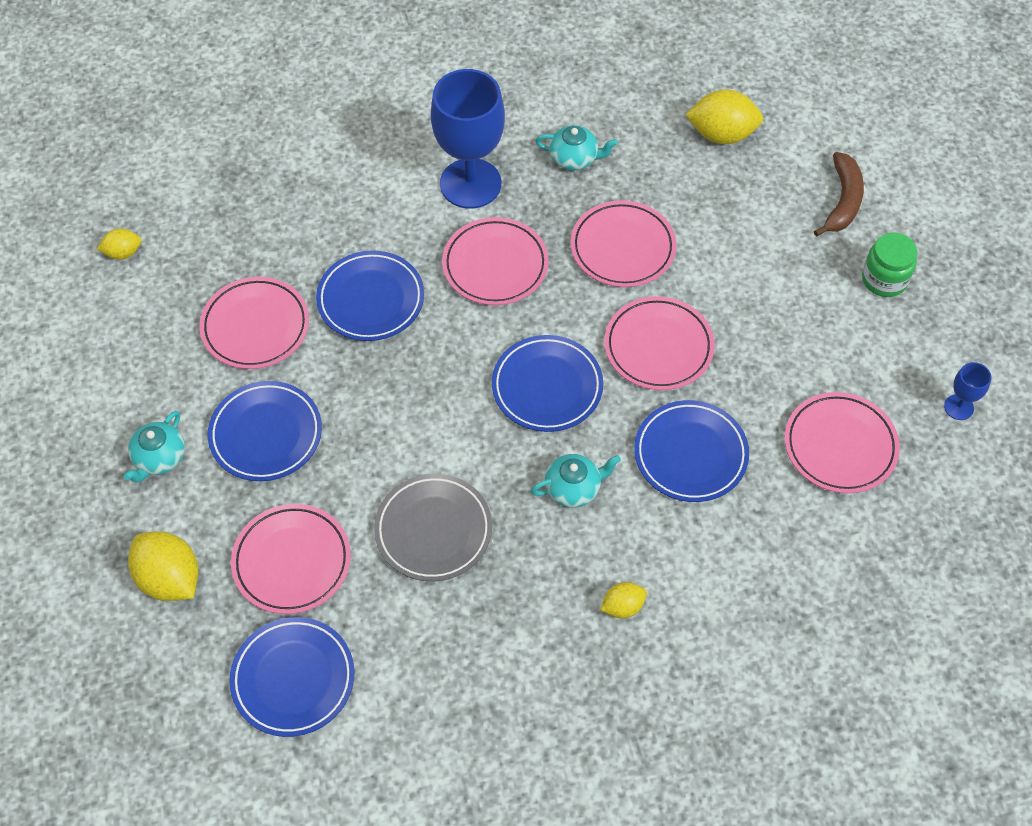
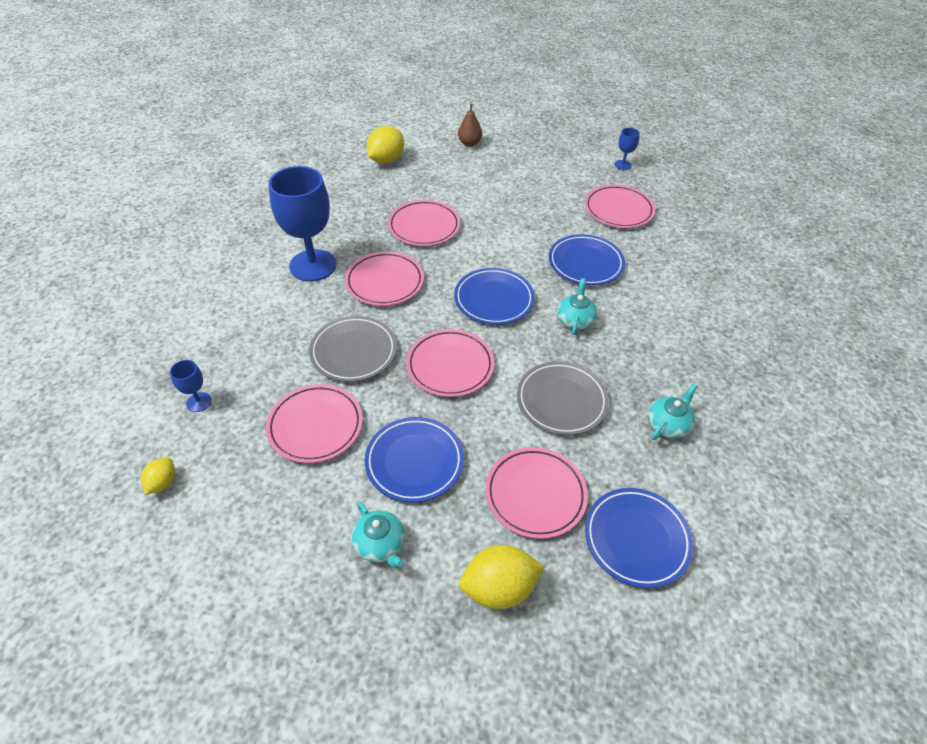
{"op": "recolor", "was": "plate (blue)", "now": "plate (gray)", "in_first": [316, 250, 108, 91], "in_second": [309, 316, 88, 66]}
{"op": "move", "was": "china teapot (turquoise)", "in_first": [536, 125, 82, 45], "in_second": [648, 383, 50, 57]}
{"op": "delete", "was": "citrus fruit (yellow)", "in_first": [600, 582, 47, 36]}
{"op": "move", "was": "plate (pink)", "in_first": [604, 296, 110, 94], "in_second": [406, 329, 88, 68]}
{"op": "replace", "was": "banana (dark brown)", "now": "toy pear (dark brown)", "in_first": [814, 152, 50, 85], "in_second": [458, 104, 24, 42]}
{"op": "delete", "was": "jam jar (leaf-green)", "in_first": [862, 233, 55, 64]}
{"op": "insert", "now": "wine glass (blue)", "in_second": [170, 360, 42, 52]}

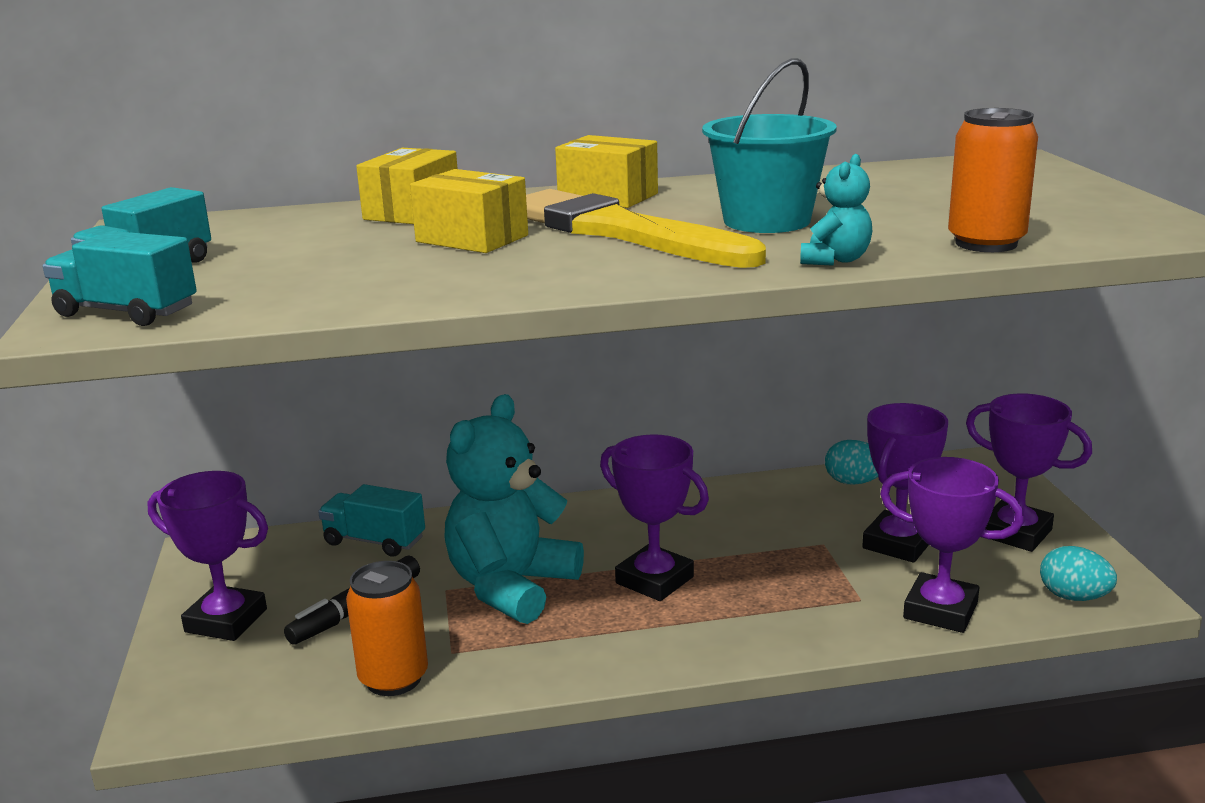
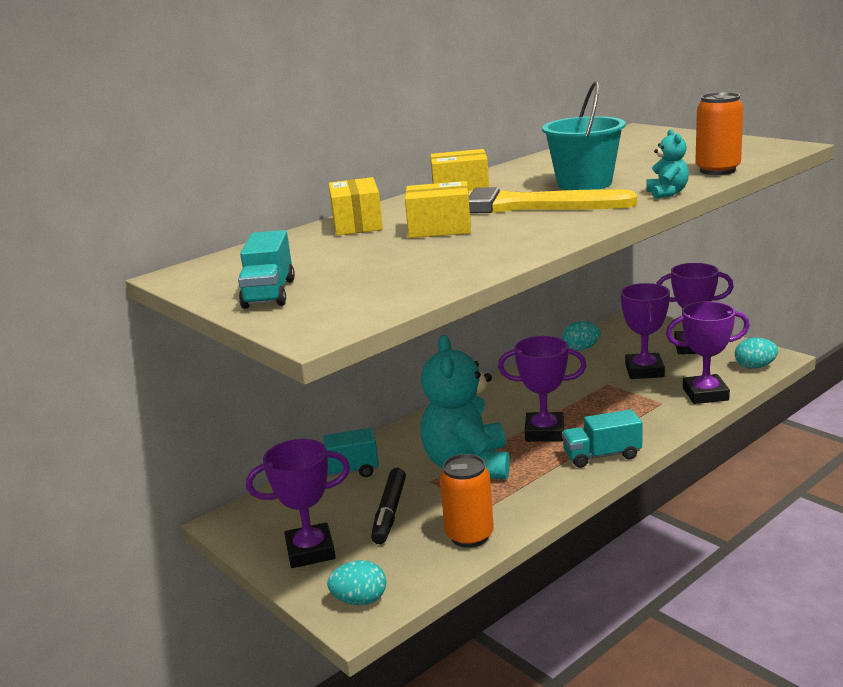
{"op": "move", "was": "truck (turquoise)", "in_first": [42, 231, 155, 95], "in_second": [562, 409, 80, 59]}
{"op": "insert", "now": "egg (turquoise)", "in_second": [327, 560, 59, 45]}

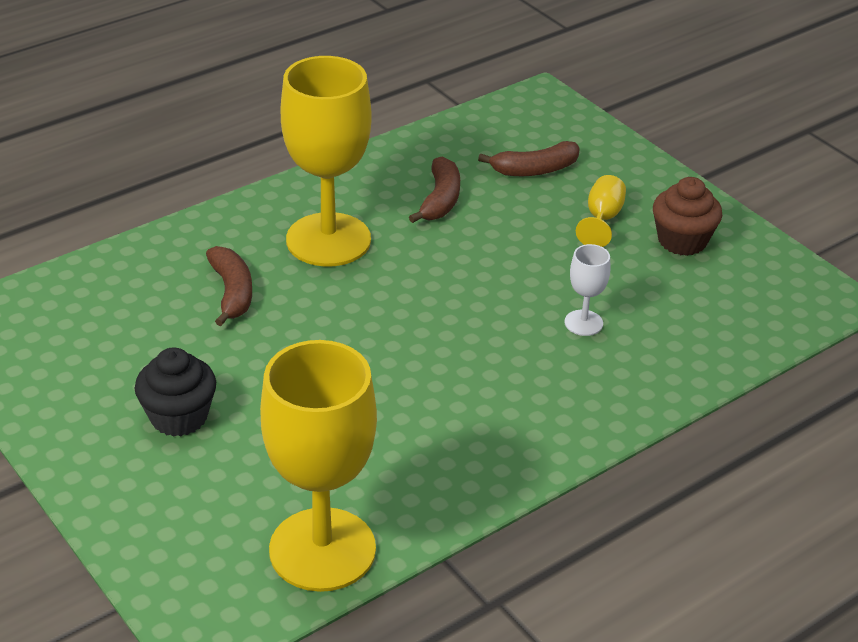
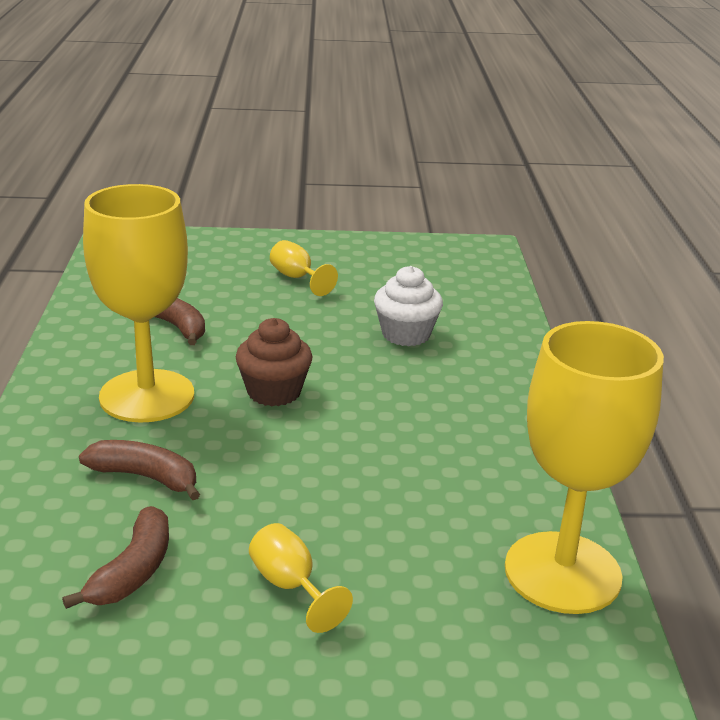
{"op": "replace", "was": "cupcake (ebony)", "now": "wine glass (yellow)", "in_first": [135, 347, 81, 90], "in_second": [249, 523, 104, 110]}
{"op": "move", "was": "banana (dark brown)", "in_first": [478, 141, 102, 35], "in_second": [62, 506, 107, 103]}
{"op": "replace", "was": "wine glass (pure white)", "now": "cupcake (pure white)", "in_first": [564, 244, 47, 92], "in_second": [374, 266, 69, 80]}
{"op": "move", "was": "cupcake (dark brown)", "in_first": [653, 177, 70, 79], "in_second": [236, 318, 76, 88]}

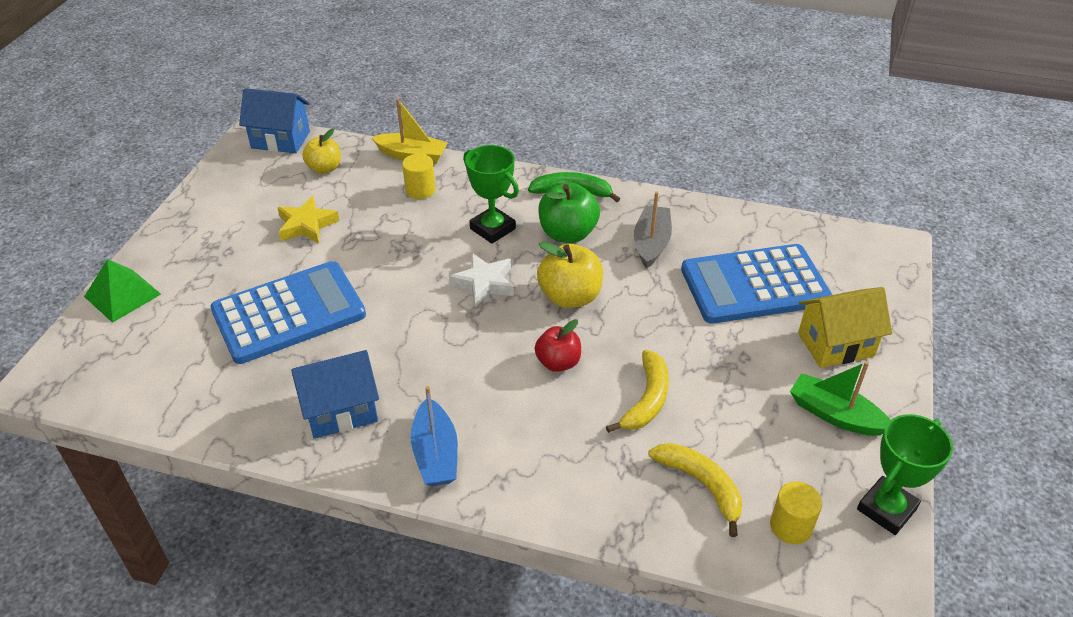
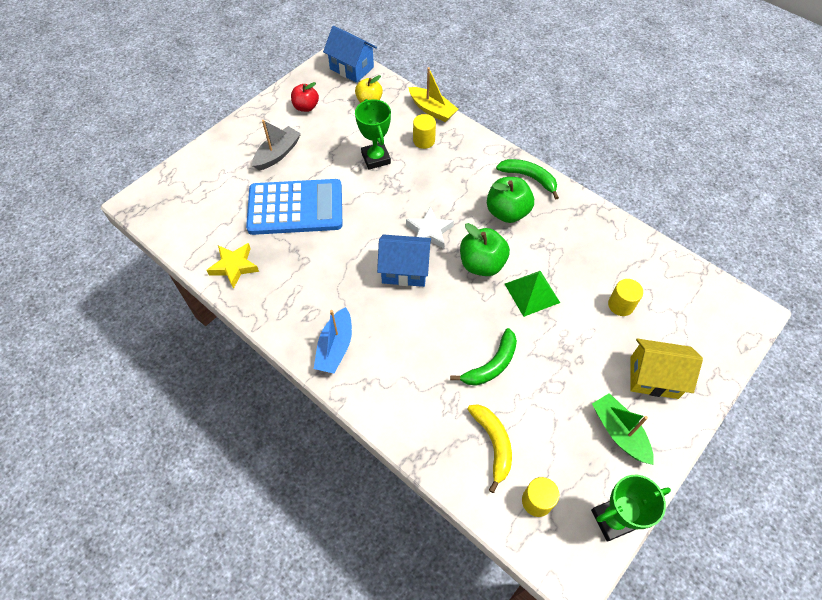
{"op": "move", "was": "pyramid shape (leaf-green)", "in_first": [84, 259, 77, 64], "in_second": [505, 271, 55, 46]}
{"op": "move", "was": "star shape (yellow)", "in_first": [278, 196, 61, 48], "in_second": [206, 243, 53, 46]}
{"op": "move", "was": "cottage (blue)", "in_first": [291, 350, 88, 89], "in_second": [377, 234, 54, 53]}
{"op": "move", "was": "award cup (leaf-green)", "in_first": [463, 145, 56, 99], "in_second": [355, 99, 36, 71]}
{"op": "move", "was": "toy apple (crimson)", "in_first": [535, 319, 46, 53], "in_second": [291, 82, 28, 30]}
{"op": "recolor", "was": "toy apple (yellow)", "now": "toy apple (leaf-green)", "in_first": [537, 241, 66, 67], "in_second": [460, 223, 50, 53]}
{"op": "recolor", "was": "banana (yellow)", "now": "banana (leaf-green)", "in_first": [606, 350, 63, 83], "in_second": [450, 328, 67, 58]}
{"op": "move", "was": "sailboat (gray)", "in_first": [634, 192, 38, 77], "in_second": [252, 120, 49, 50]}
{"op": "replace", "was": "pocket calculator (blue)", "now": "solid cylinder (yellow)", "in_first": [681, 244, 151, 80], "in_second": [608, 279, 35, 37]}

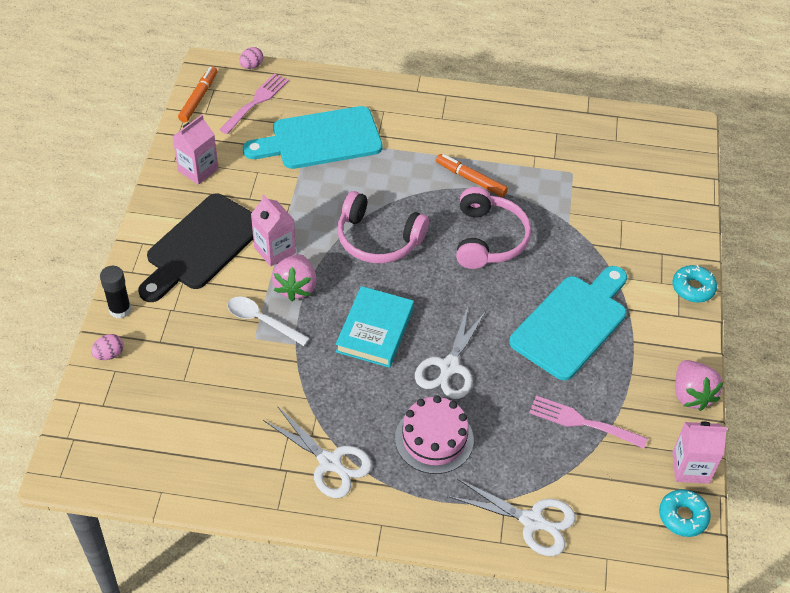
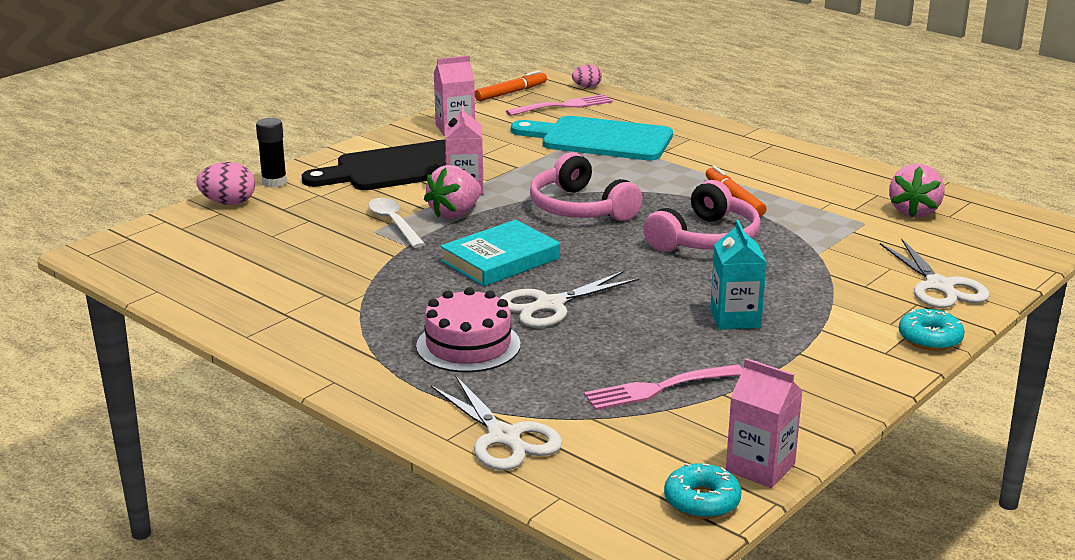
{"op": "resize", "was": "egg (pink)", "in_first": [91, 334, 32, 26], "in_second": [196, 162, 59, 43], "ratio": 1.53}
{"op": "move", "was": "shears (pure white)", "in_first": [263, 406, 109, 92], "in_second": [880, 238, 110, 70]}
{"op": "replace", "was": "chopping board (turquoise)", "now": "milk carton (turquoise)", "in_first": [509, 266, 118, 114], "in_second": [710, 220, 57, 110]}
{"op": "rotate", "was": "fork (pink)", "in_first": [529, 396, 119, 53], "in_second": [584, 364, 159, 46], "clockwise": -75}
{"op": "move", "was": "berry (pink)", "in_first": [675, 360, 48, 51], "in_second": [889, 164, 56, 53]}

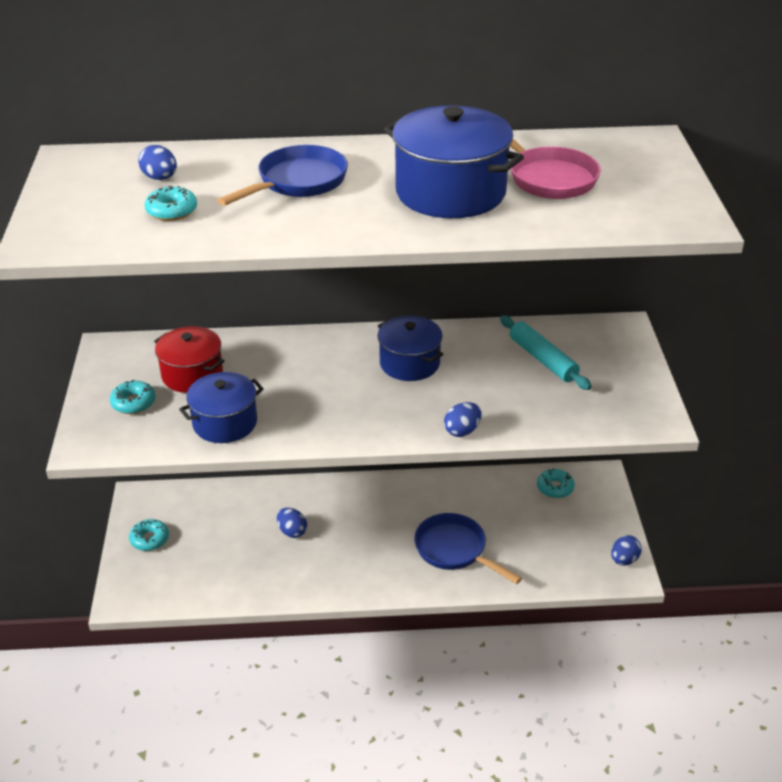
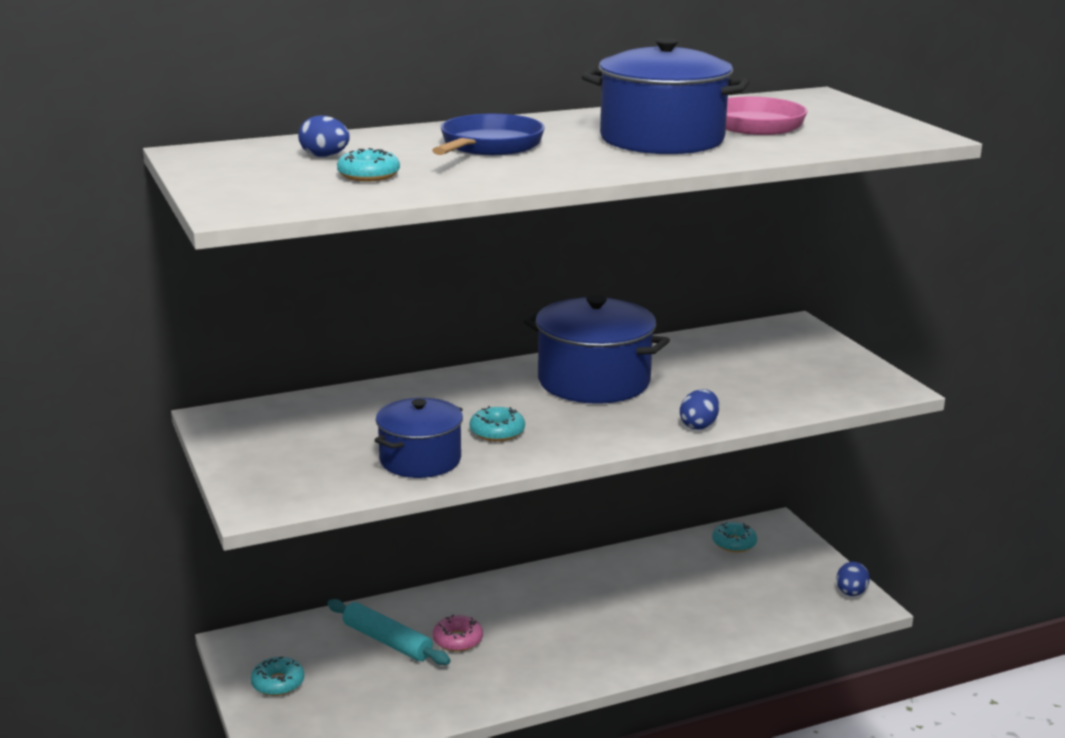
{"op": "move", "was": "glazed donut (turquoise)", "in_first": [110, 380, 46, 34], "in_second": [470, 406, 55, 36]}
{"op": "delete", "was": "stockpot (crimson)", "in_first": [154, 326, 70, 67]}
{"op": "replace", "was": "egg (blue)", "now": "glazed donut (pink)", "in_first": [277, 508, 30, 30], "in_second": [433, 615, 50, 37]}
{"op": "resize", "was": "stockpot (blue)", "in_first": [378, 316, 66, 65], "in_second": [524, 295, 146, 109], "ratio": 1.56}
{"op": "delete", "was": "skillet (blue)", "in_first": [414, 513, 108, 71]}
{"op": "move", "was": "dough roller (turquoise)", "in_first": [500, 315, 92, 75], "in_second": [327, 599, 124, 66]}

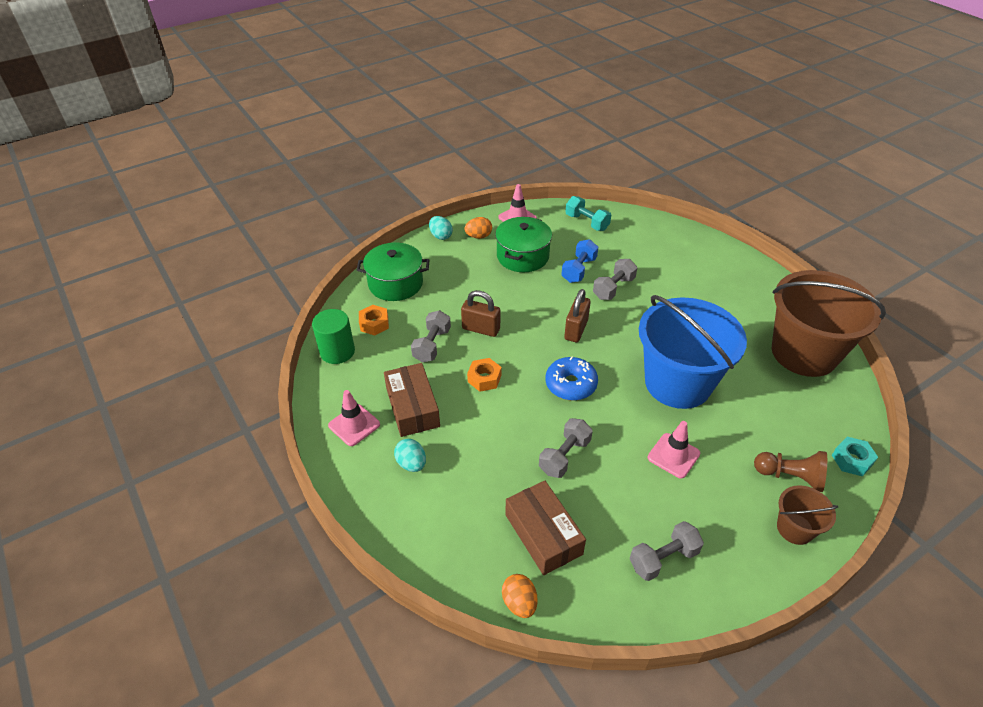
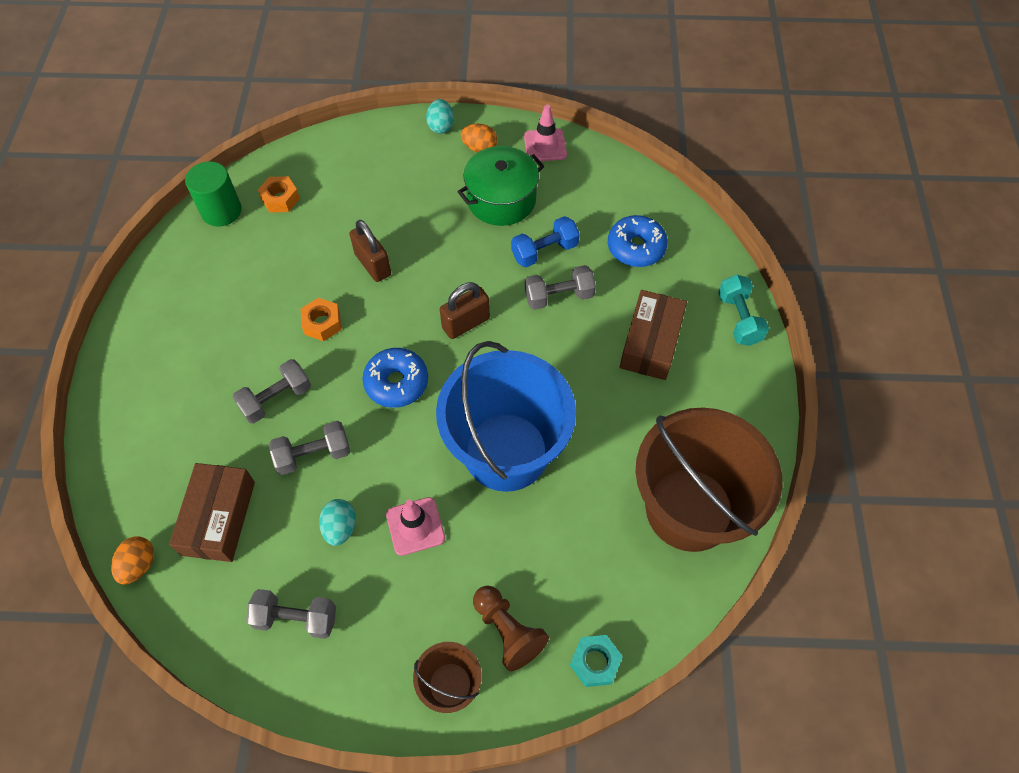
{"op": "delete", "was": "traffic cone (pink)", "in_first": [328, 390, 52, 56]}
{"op": "delete", "was": "stockpot (leaf-green)", "in_first": [357, 242, 72, 59]}
{"op": "move", "was": "parcel (dark brown)", "in_first": [384, 363, 56, 74], "in_second": [620, 290, 67, 90]}
{"op": "move", "was": "egg (turquoise)", "in_first": [394, 439, 32, 33], "in_second": [319, 499, 37, 47]}
{"op": "move", "was": "free weight (gray)", "in_first": [411, 310, 40, 53], "in_second": [233, 359, 78, 64]}
{"op": "move", "was": "free weight (turquoise)", "in_first": [565, 196, 46, 35], "in_second": [718, 275, 51, 71]}
{"op": "insert", "now": "glazed donut (blue)", "in_second": [608, 215, 60, 52]}

